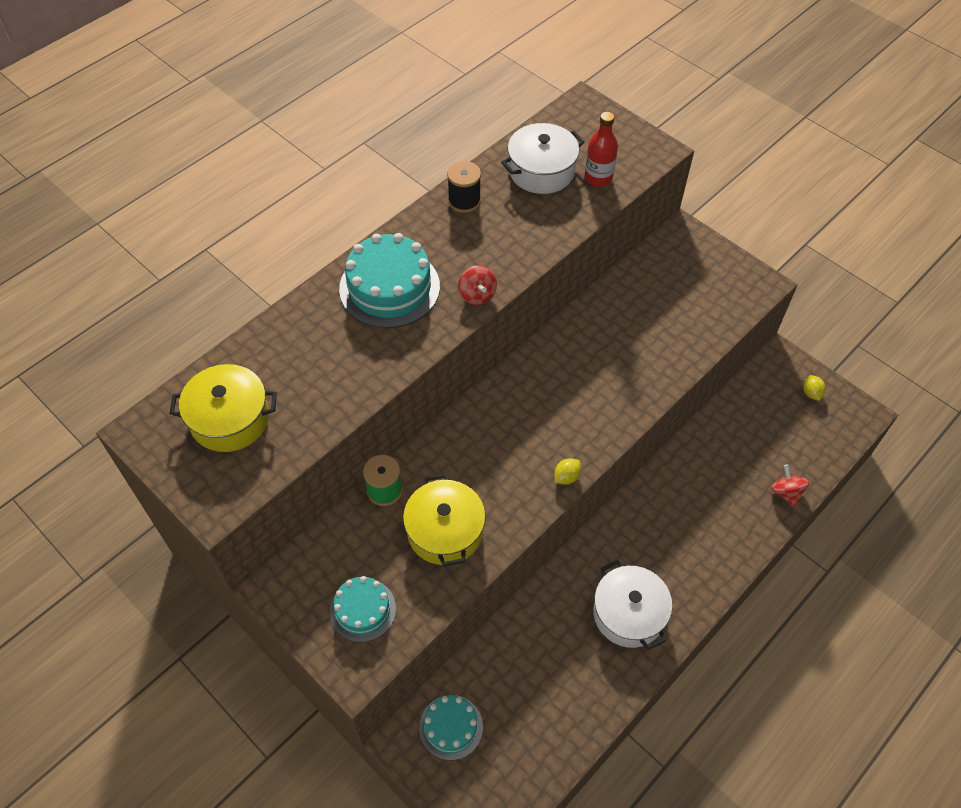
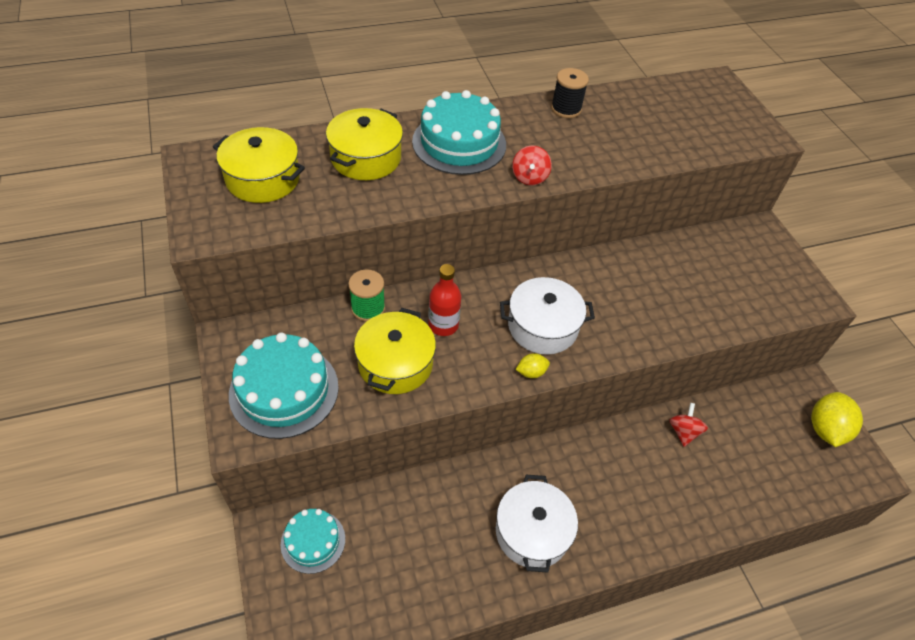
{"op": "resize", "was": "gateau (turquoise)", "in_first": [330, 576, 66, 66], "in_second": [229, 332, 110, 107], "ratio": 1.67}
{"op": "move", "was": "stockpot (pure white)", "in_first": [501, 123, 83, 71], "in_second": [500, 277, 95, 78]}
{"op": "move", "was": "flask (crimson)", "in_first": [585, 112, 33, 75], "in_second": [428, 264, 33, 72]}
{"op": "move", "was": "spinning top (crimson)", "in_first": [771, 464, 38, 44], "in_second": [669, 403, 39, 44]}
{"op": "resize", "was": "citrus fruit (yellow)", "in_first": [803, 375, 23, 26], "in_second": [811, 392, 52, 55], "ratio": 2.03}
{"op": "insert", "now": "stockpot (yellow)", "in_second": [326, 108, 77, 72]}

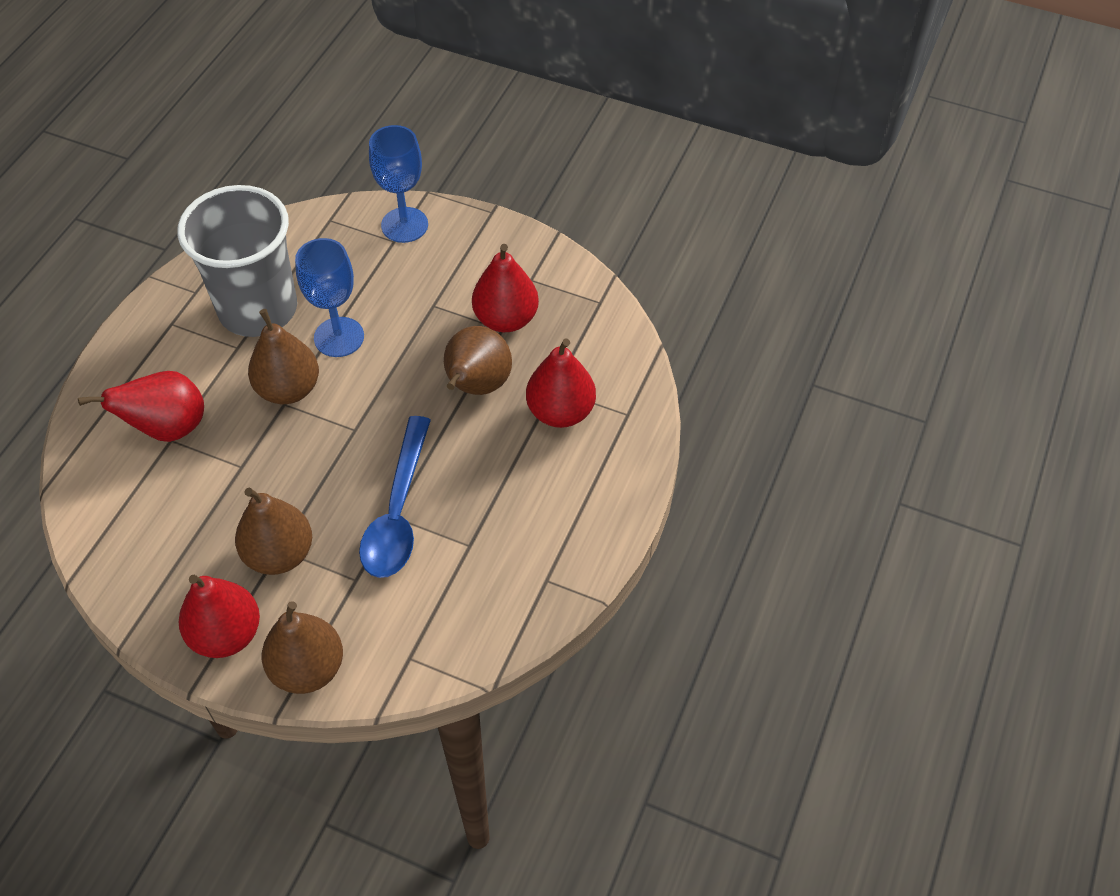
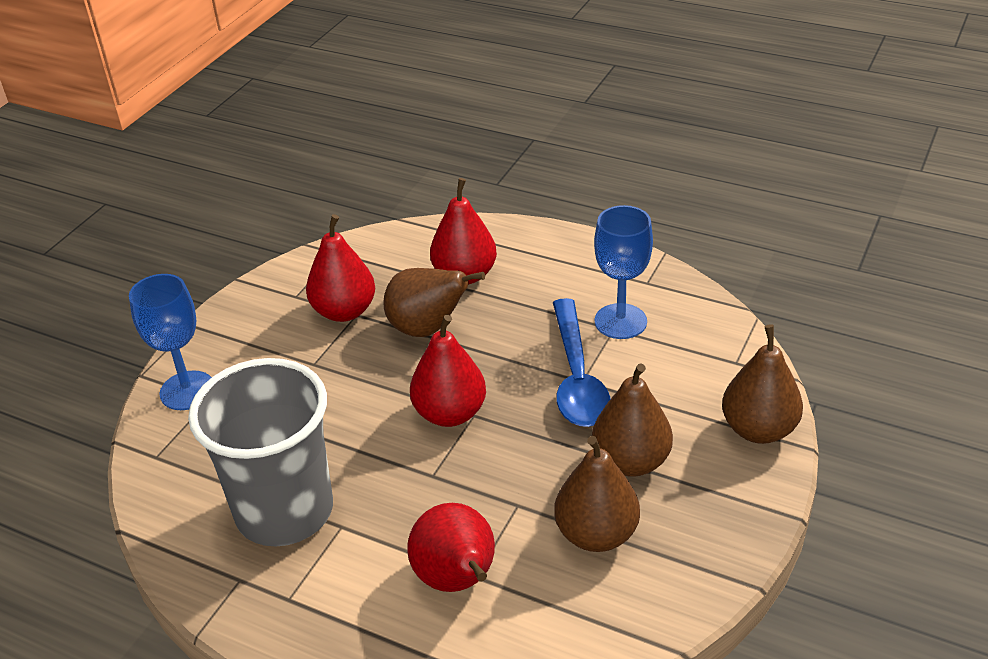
{"op": "move", "was": "toy pear (crimson)", "in_first": [179, 575, 81, 83], "in_second": [410, 315, 76, 112]}
{"op": "move", "was": "toy pear (dark brown)", "in_first": [248, 309, 71, 95], "in_second": [554, 436, 86, 116]}
{"op": "move", "was": "wine glass (blue)", "in_first": [295, 238, 69, 119], "in_second": [594, 205, 59, 134]}
{"op": "rotate", "was": "tablespoon (blue)", "in_first": [359, 416, 72, 162], "in_second": [553, 298, 57, 129], "clockwise": 75}

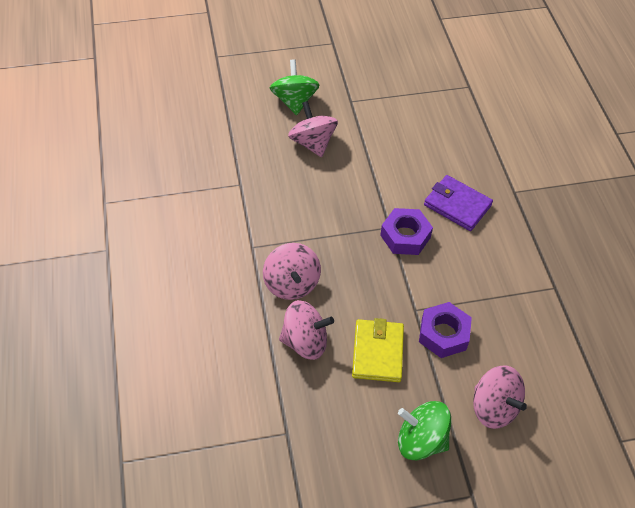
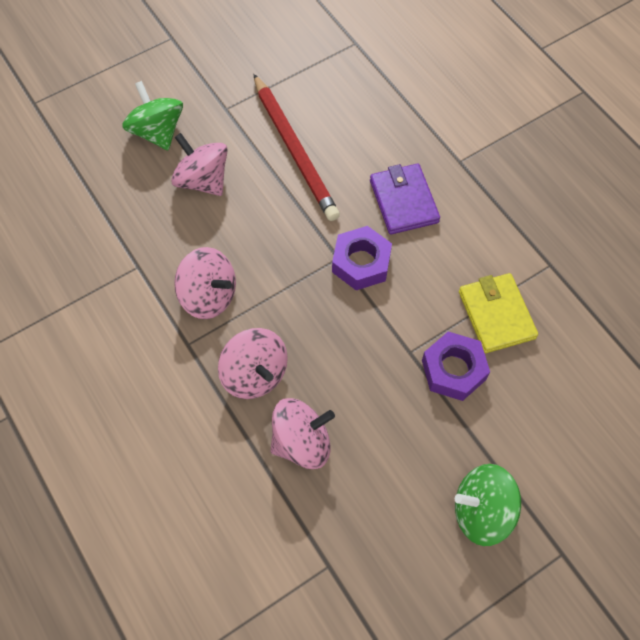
{"op": "move", "was": "wallet (yellow)", "in_first": [352, 318, 52, 64], "in_second": [459, 273, 79, 80]}
{"op": "rotate", "was": "wallet (purple)", "in_first": [424, 175, 69, 56], "in_second": [370, 164, 70, 71], "clockwise": 60}
{"op": "move", "was": "spinning top (pink)", "in_first": [473, 365, 54, 64], "in_second": [174, 247, 62, 72]}
{"op": "insert", "now": "lead pencil (crimson)", "in_second": [254, 74, 86, 147]}

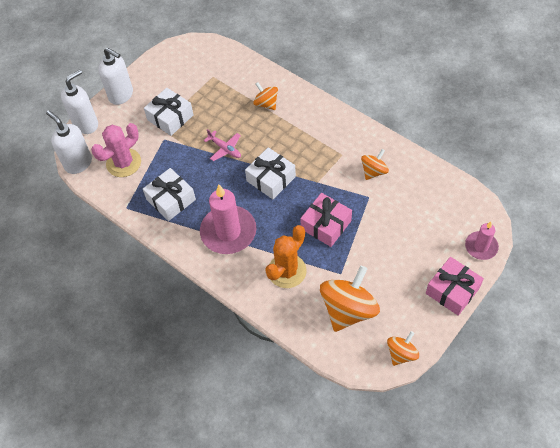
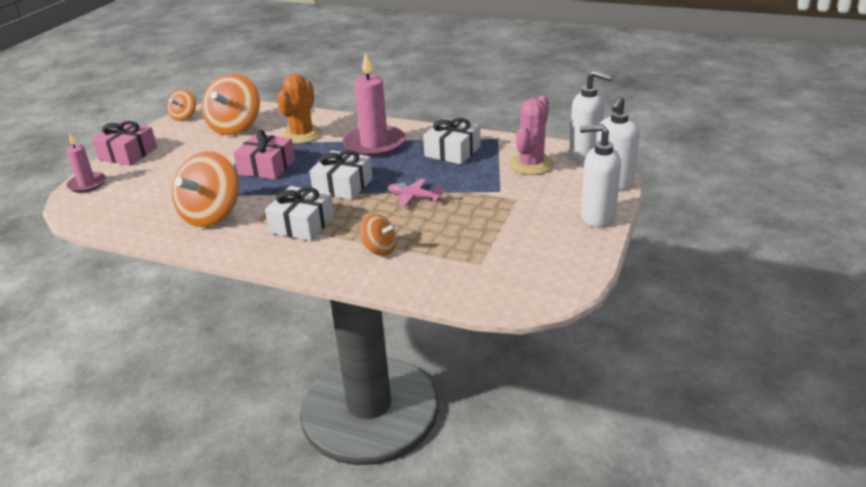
{"op": "move", "was": "present (pure white)", "in_first": [144, 88, 50, 48], "in_second": [265, 186, 69, 55]}
{"op": "resize", "was": "spinning top (orange-coloured)", "in_first": [361, 149, 28, 31], "in_second": [172, 151, 67, 76], "ratio": 1.86}

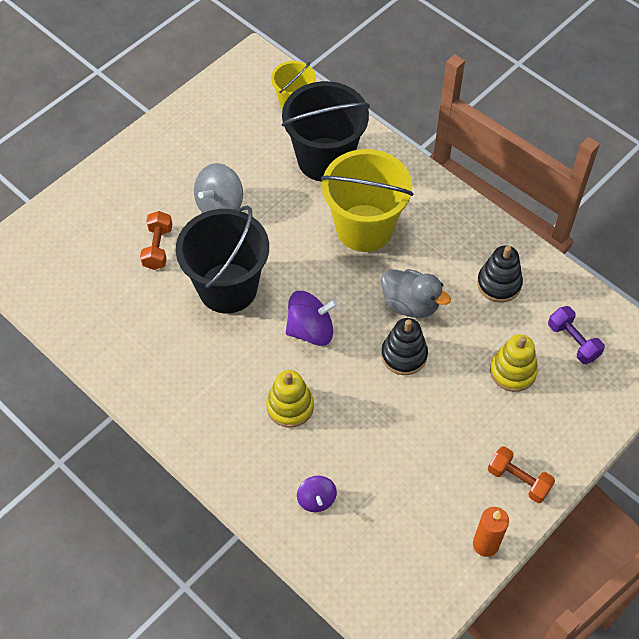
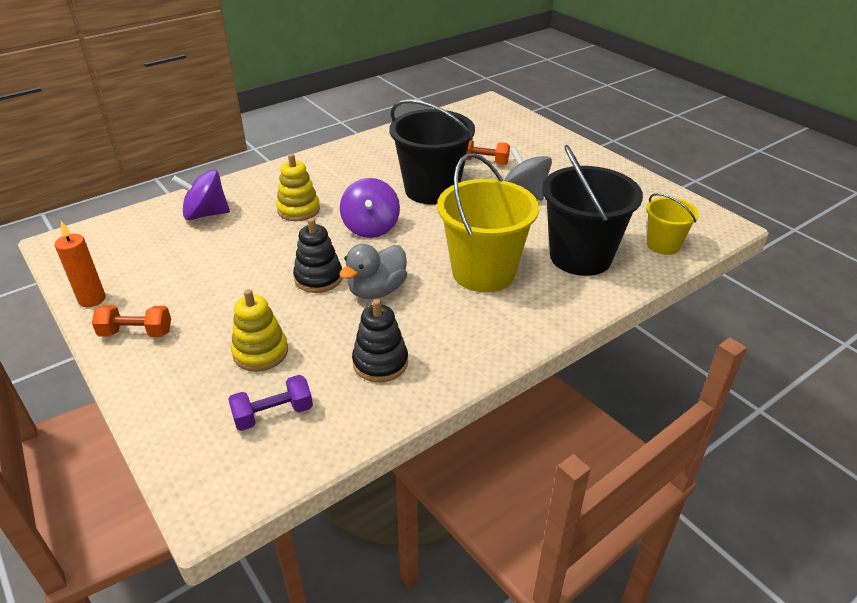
{"op": "resize", "was": "spinning top (purple)", "in_first": [297, 476, 40, 36], "in_second": [172, 169, 58, 51], "ratio": 1.66}
{"op": "rotate", "was": "free weight (orange-coloured)", "in_first": [488, 446, 67, 57], "in_second": [92, 305, 79, 32], "clockwise": 45}

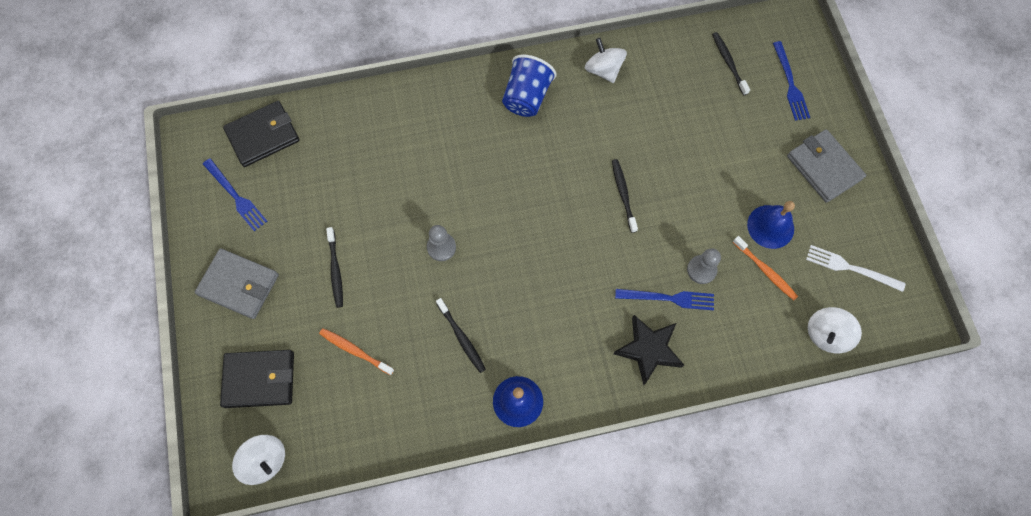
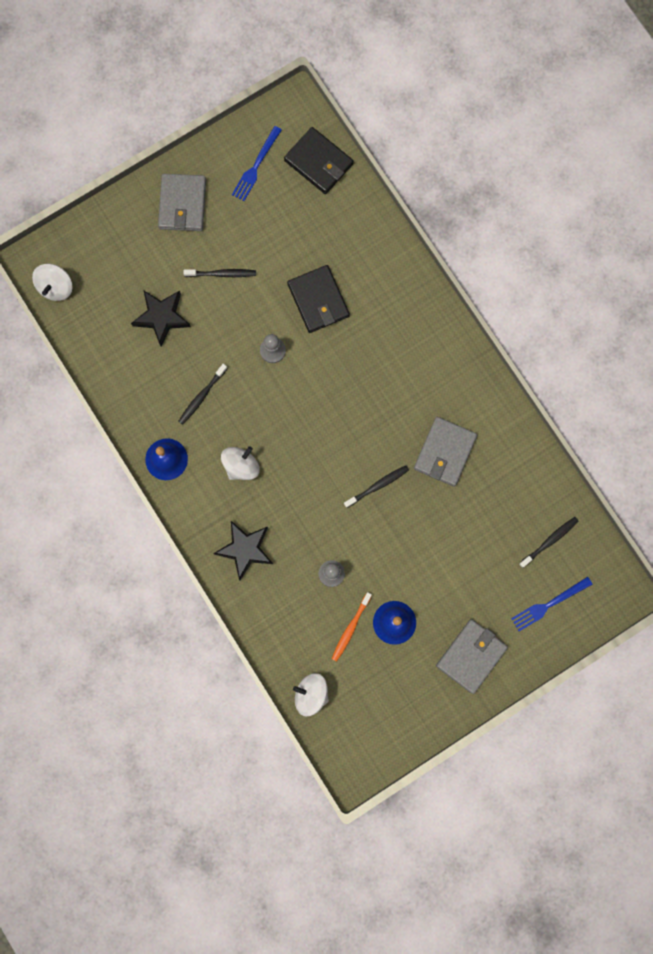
{"op": "move", "was": "wallet (ebony)", "in_first": [220, 350, 74, 58], "in_second": [287, 265, 63, 68]}
{"op": "replace", "was": "toothbrush (orange-coloured)", "now": "star shape (ebony)", "in_first": [319, 328, 75, 47], "in_second": [131, 290, 60, 57]}
{"op": "rotate", "was": "toothbrush (ebony)", "in_first": [326, 227, 17, 81], "in_second": [184, 269, 72, 8], "clockwise": -150}
{"op": "delete", "was": "cup (blue)", "in_first": [502, 54, 54, 63]}
{"op": "move", "was": "spinning top (pure white)", "in_first": [585, 38, 42, 45], "in_second": [221, 446, 39, 34]}
{"op": "delete", "was": "fork (blue)", "in_first": [615, 289, 99, 21]}
{"op": "delete", "was": "fork (pure white)", "in_first": [806, 245, 100, 47]}
{"op": "insert", "now": "wallet (gray)", "in_second": [414, 417, 63, 70]}

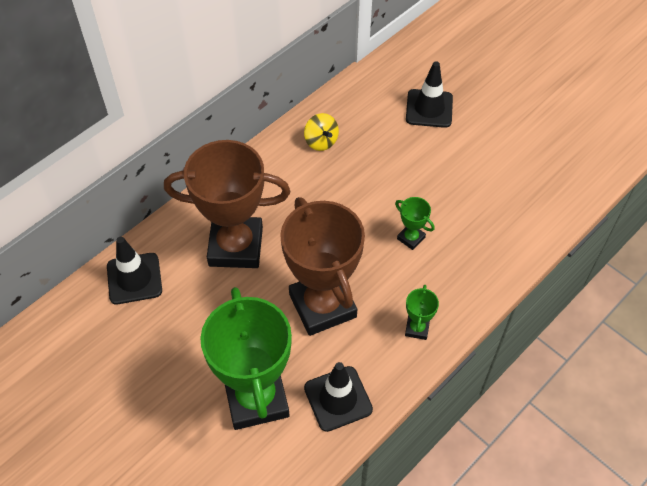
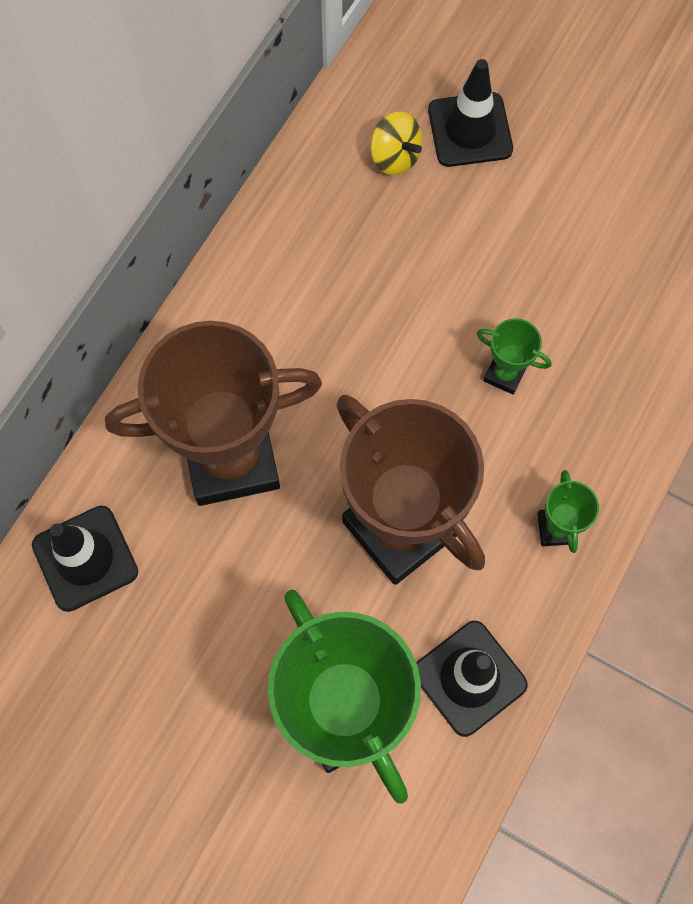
{"op": "move", "was": "spinning top (yellow)", "in_first": [304, 113, 35, 38], "in_second": [370, 112, 53, 64]}

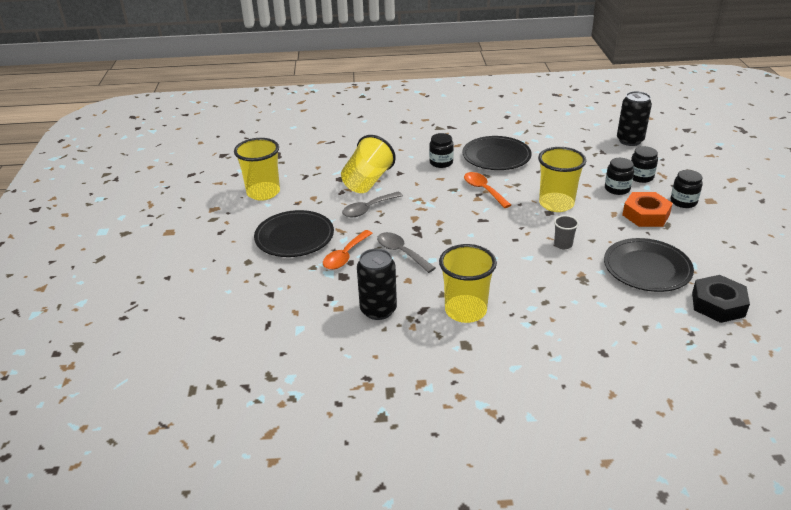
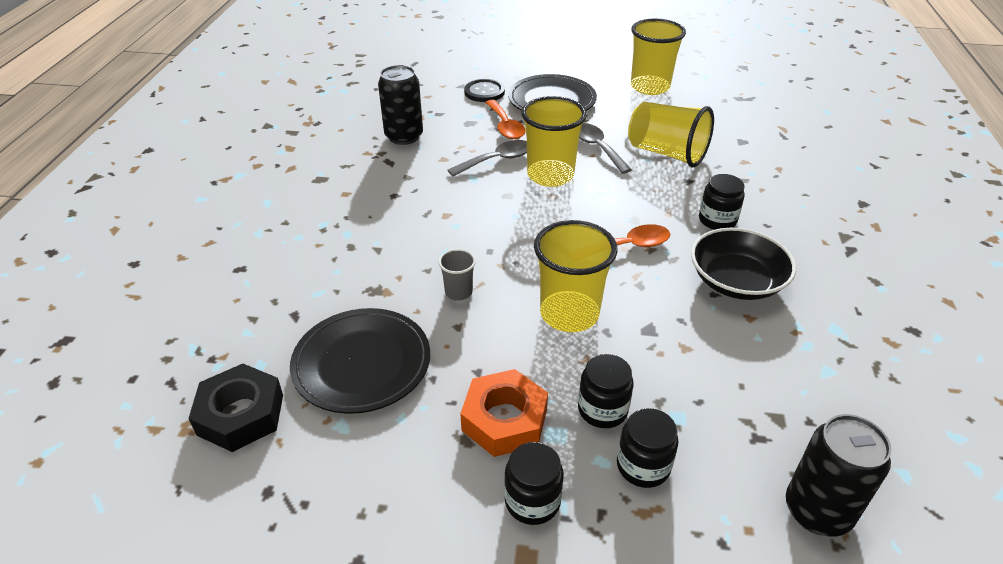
{"op": "rotate", "was": "tablespoon (orange-coloured)", "in_first": [323, 230, 50, 40], "in_second": [485, 100, 41, 39], "clockwise": -150}
{"op": "move", "was": "cup (yellow)", "in_first": [439, 244, 58, 79], "in_second": [521, 96, 66, 91]}
{"op": "replace", "was": "plate (ebony)", "now": "serving bowl (ebony)", "in_first": [462, 136, 70, 34], "in_second": [691, 228, 105, 72]}
{"op": "insert", "now": "shirt button (ebony)", "in_second": [464, 79, 41, 23]}

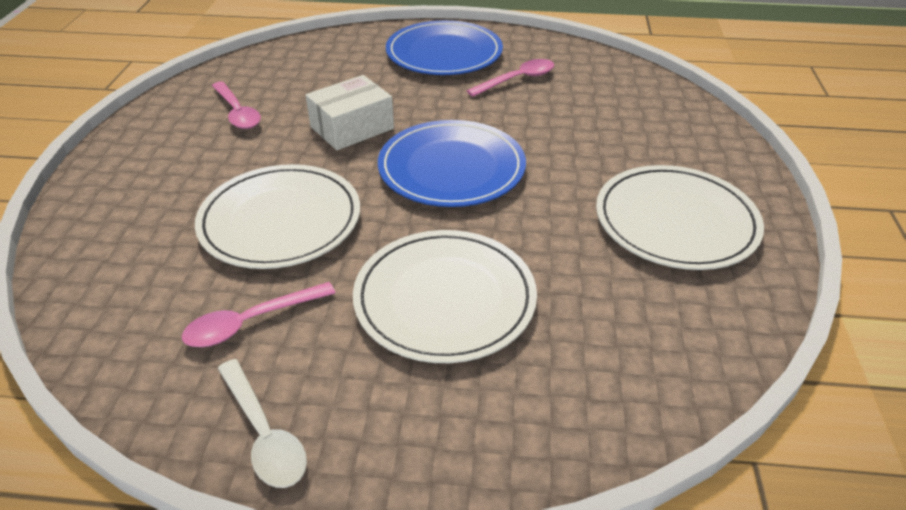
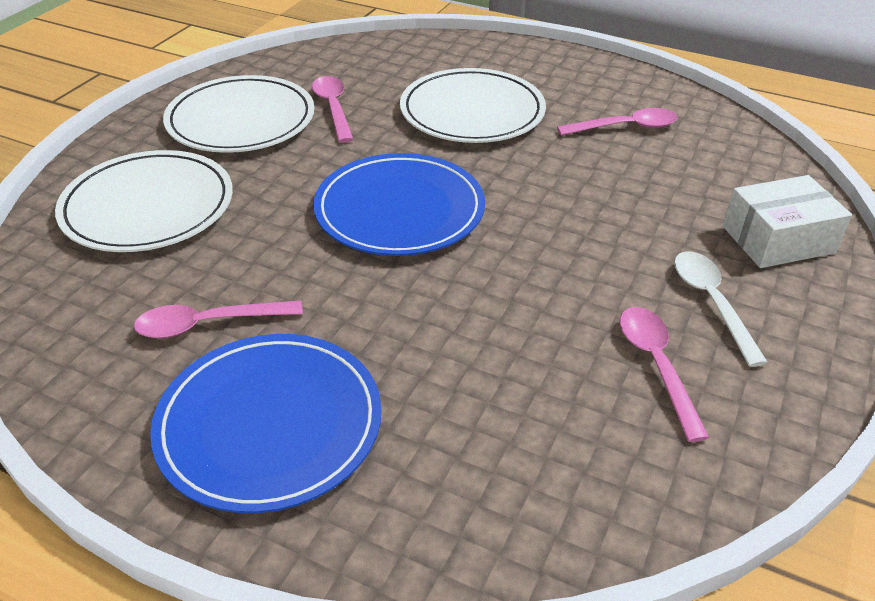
{"op": "move", "was": "plate (pure white)", "in_first": [195, 164, 165, 105], "in_second": [55, 150, 178, 102]}
{"op": "move", "was": "tablespoon (pure white)", "in_first": [218, 359, 89, 129], "in_second": [674, 251, 94, 116]}
{"op": "move", "was": "parcel (pure white)", "in_first": [305, 75, 89, 75], "in_second": [723, 175, 129, 93]}
{"op": "insert", "now": "tablespoon (pink)", "in_second": [312, 76, 41, 67]}

